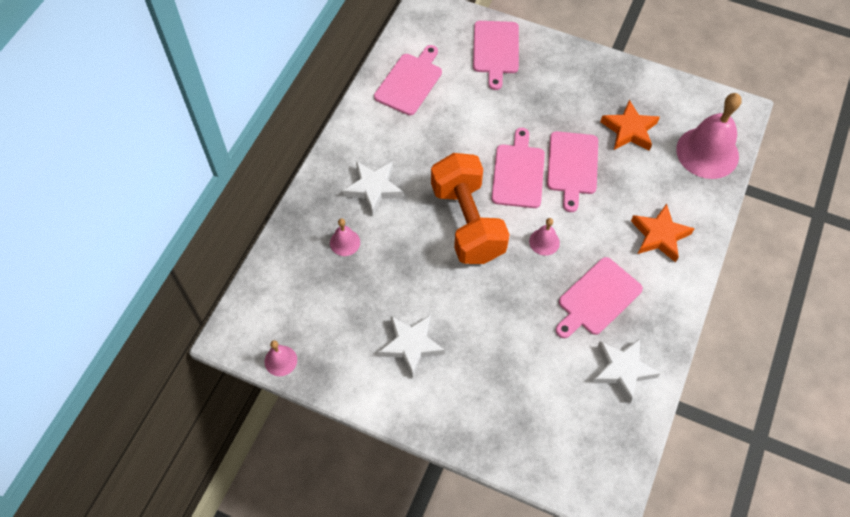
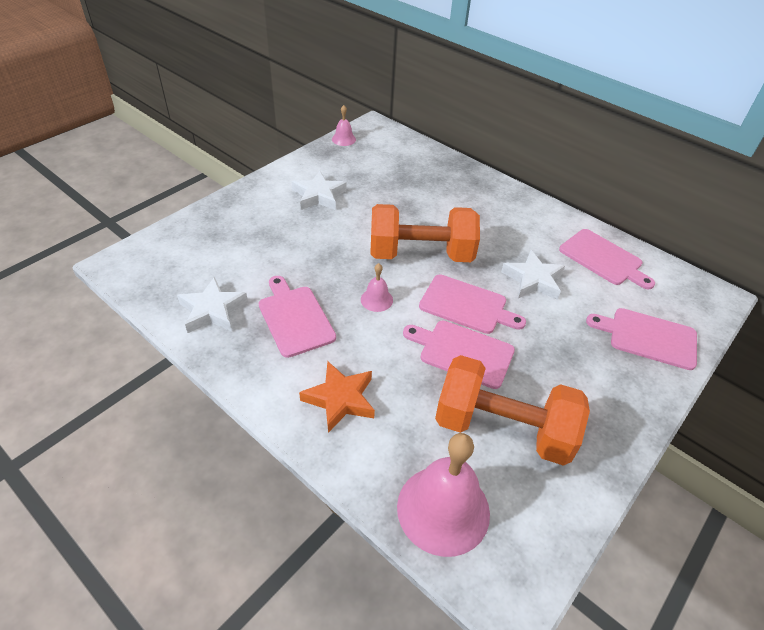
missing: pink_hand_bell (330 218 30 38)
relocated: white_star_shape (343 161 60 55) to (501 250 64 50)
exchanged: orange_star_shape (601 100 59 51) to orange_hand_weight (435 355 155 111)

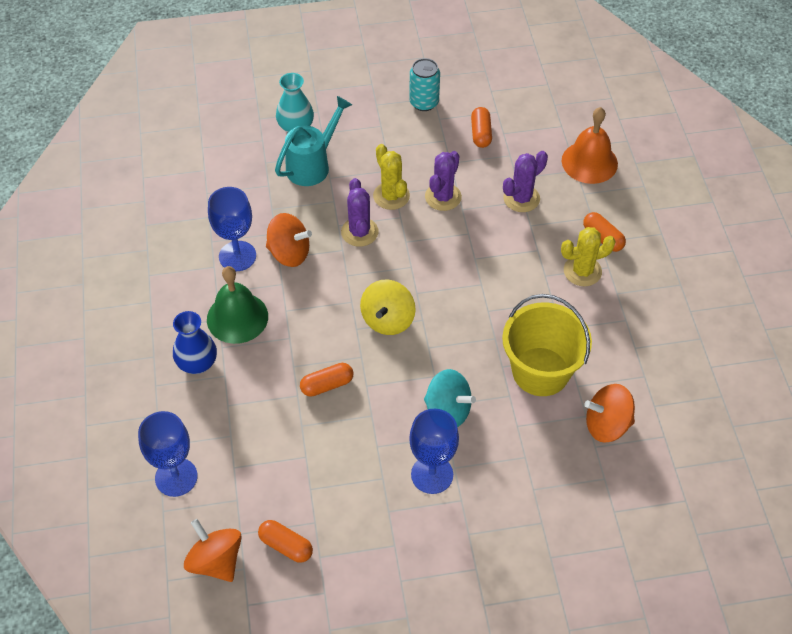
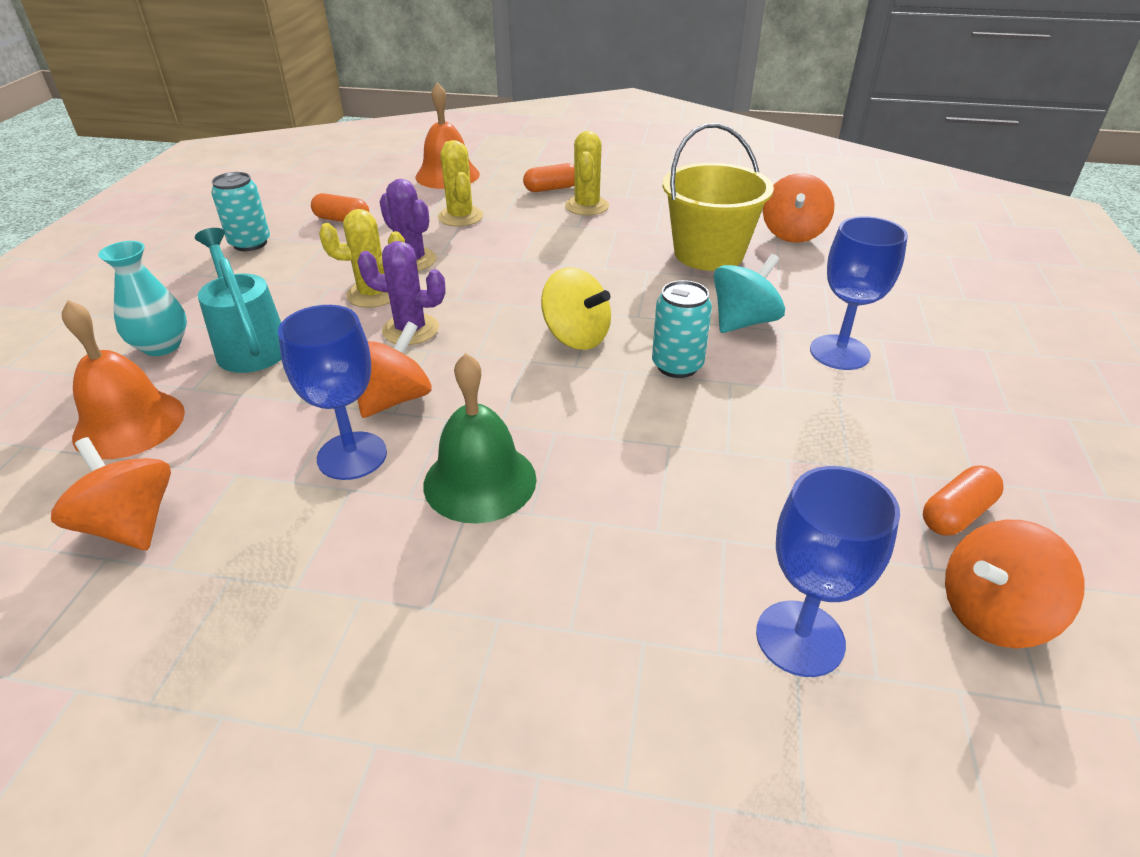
missing: blue_flower_vase (173 311 44 63); orange_pill (300 363 53 34)
appeared: orange_toy_top (51 437 120 113); orange_hand_bell (62 300 123 159); aqua_soda_can (652 280 60 98)
colour: royal_purple_cactus (503 151 45 61) to yellow_cactus (438 140 45 87)

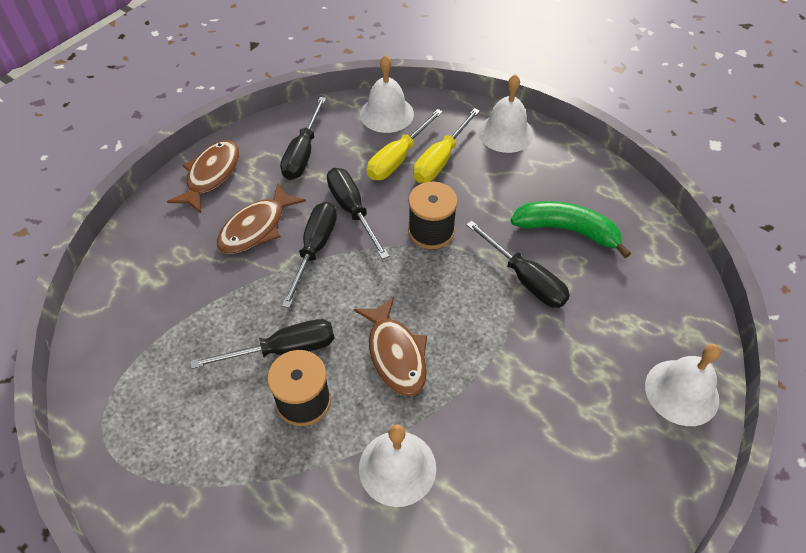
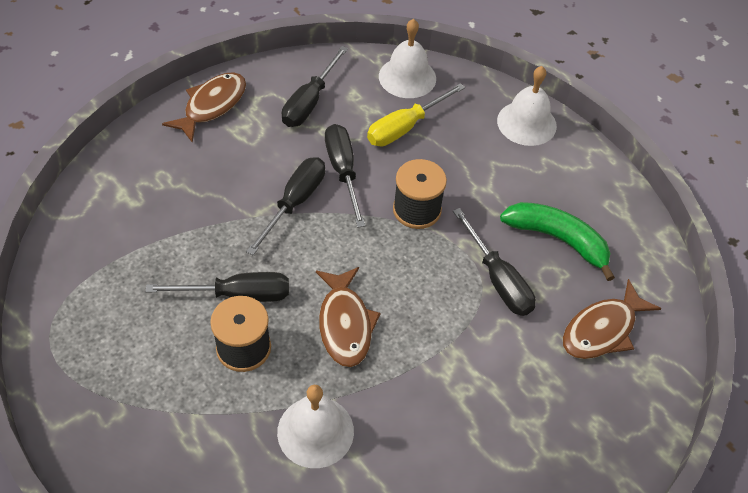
missing: yellow_screwdriver (413 108 67 75); white_hand_bell (645 344 76 82)
relocated: russet_fish_figure (217 183 89 71) to (563 279 98 80)

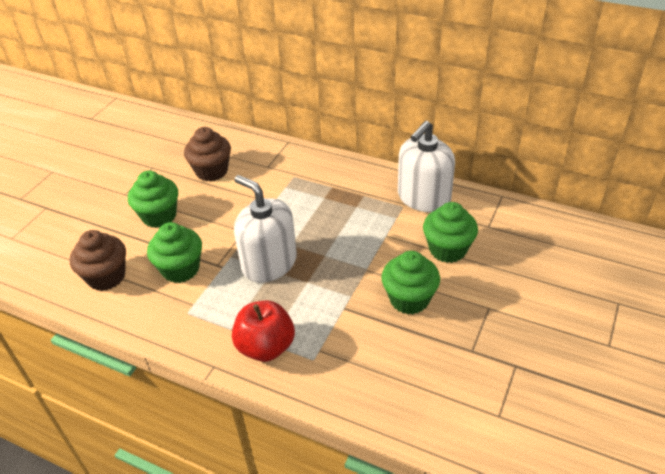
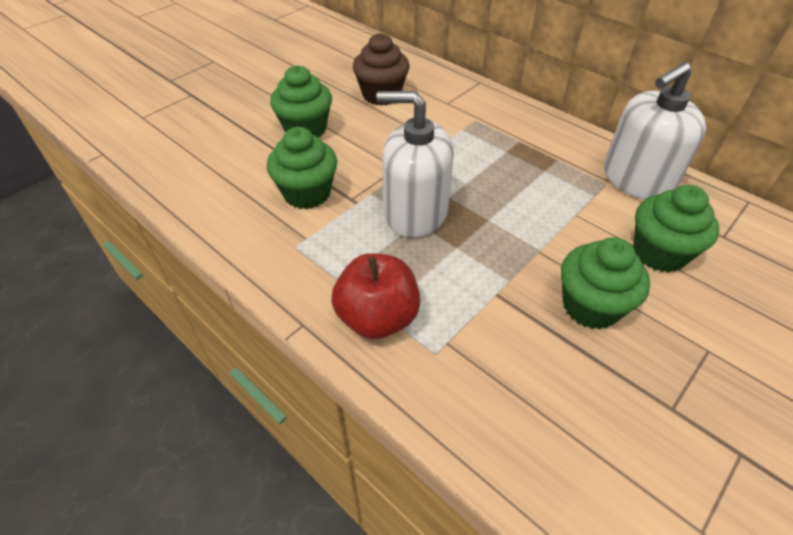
missing: russet_fairy_cake (70 230 56 61)
spun: white_soap_pump (234 175 63 108) = (376 91 78 147) 45 degrees counterclockwise

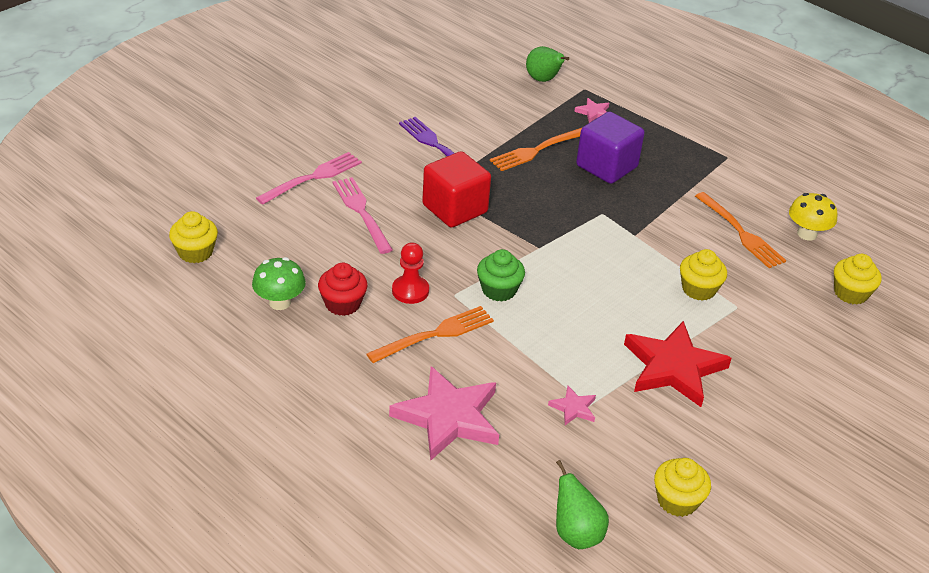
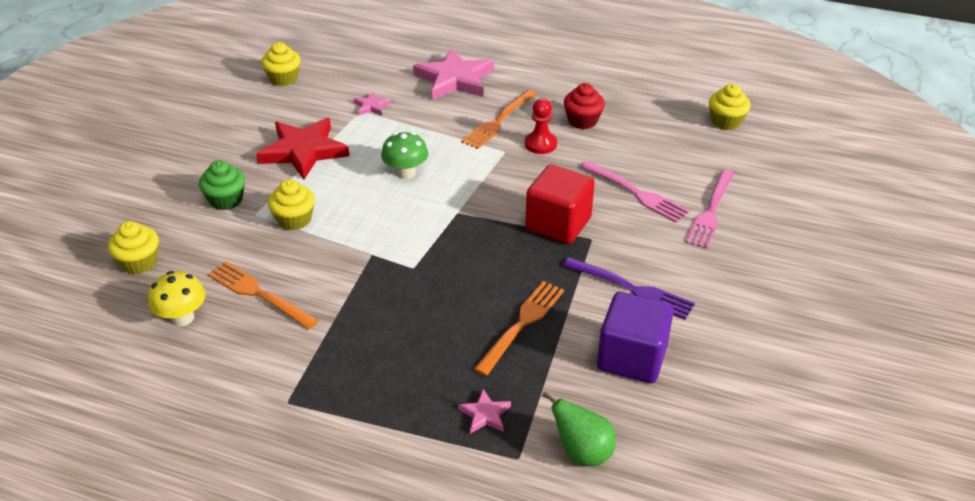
missing: emerald_pear_fruit (556 460 53 89)
relocated: emerald_fungus (252 257 54 53) to (381 132 47 47); emerald_fairy_cake (477 249 48 53) to (199 160 46 50); royal_purple_cube (576 111 69 73) to (597 292 77 91)

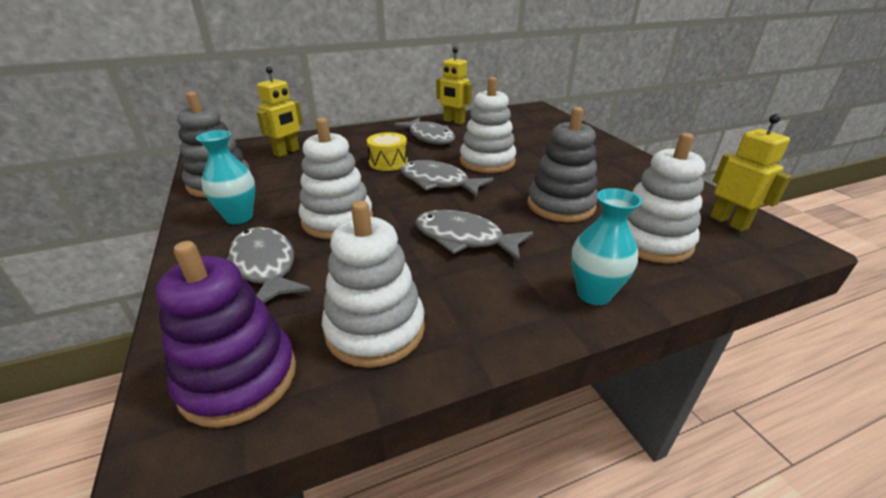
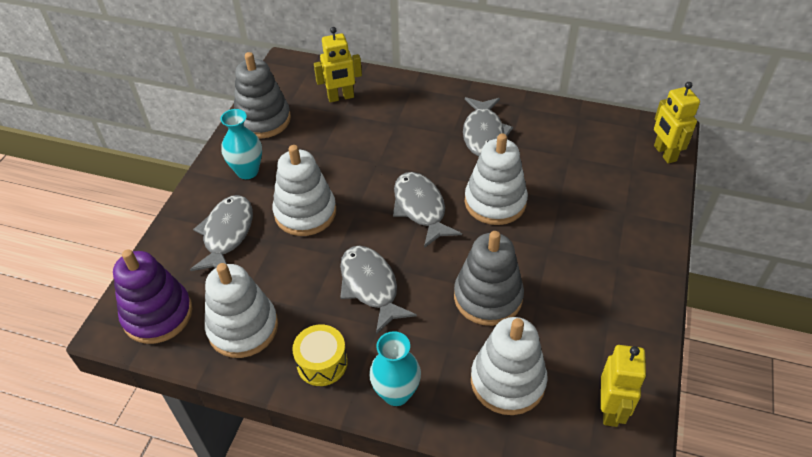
relocated: yellow_snare_drum (367 132 41 39) to (292 325 56 61); yellow_robot_figure (436 47 36 78) to (654 82 46 82)

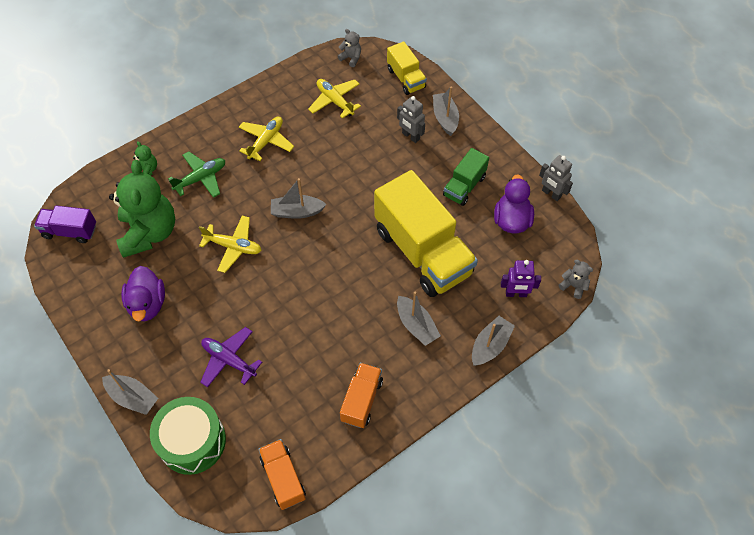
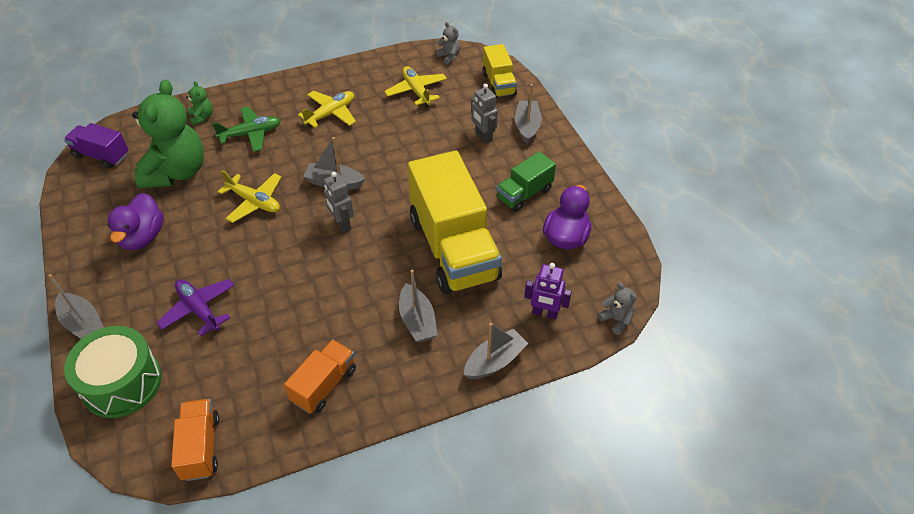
relocated: gray_robot_figure (539 155 34 46) to (324 172 30 60)

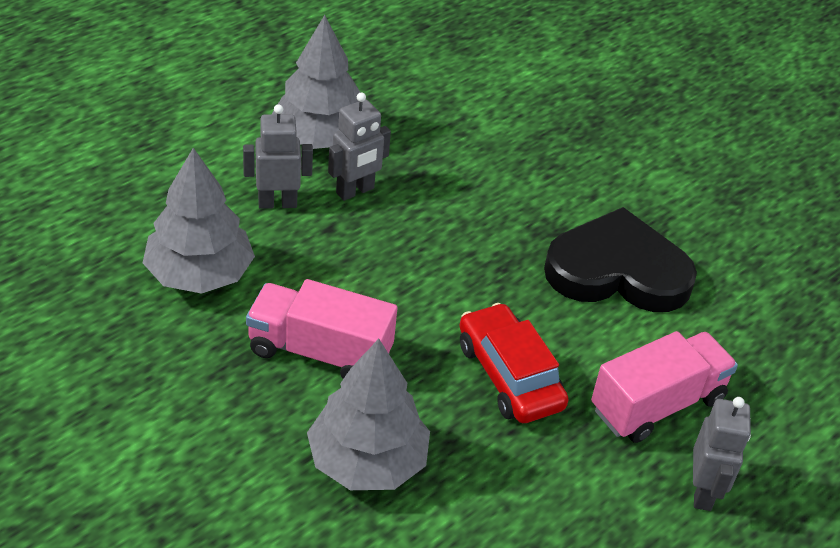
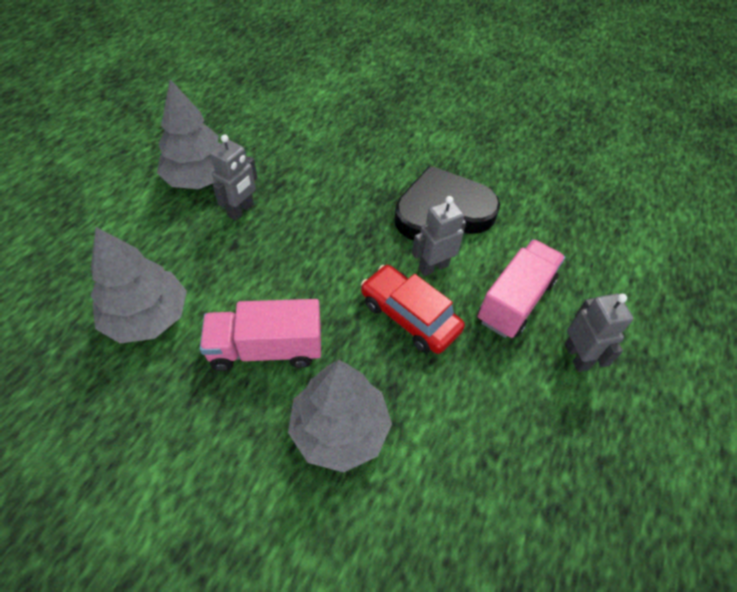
relocated: gray_robot_figure (243 104 70 105) to (412 196 54 80)

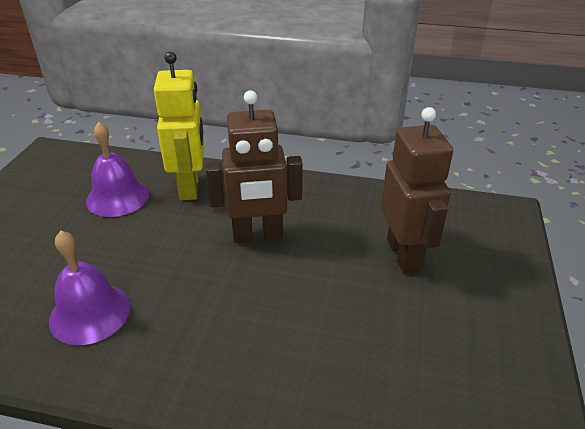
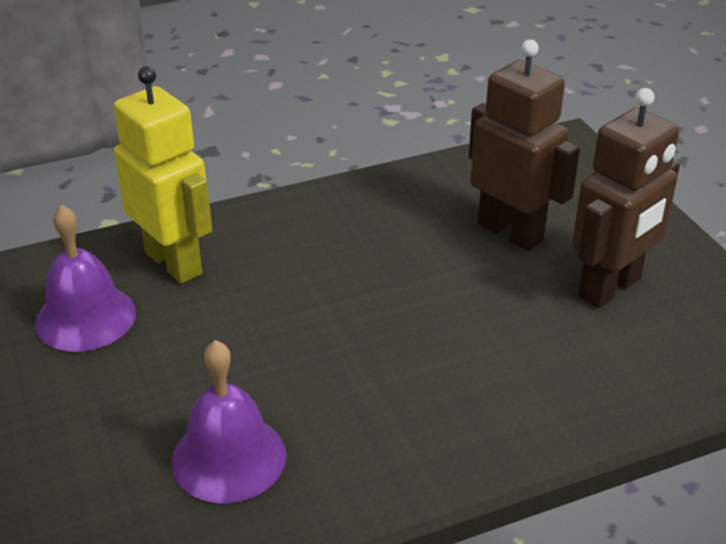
relocated: russet_robot_figure (206 90 97 153) to (572 88 108 220)

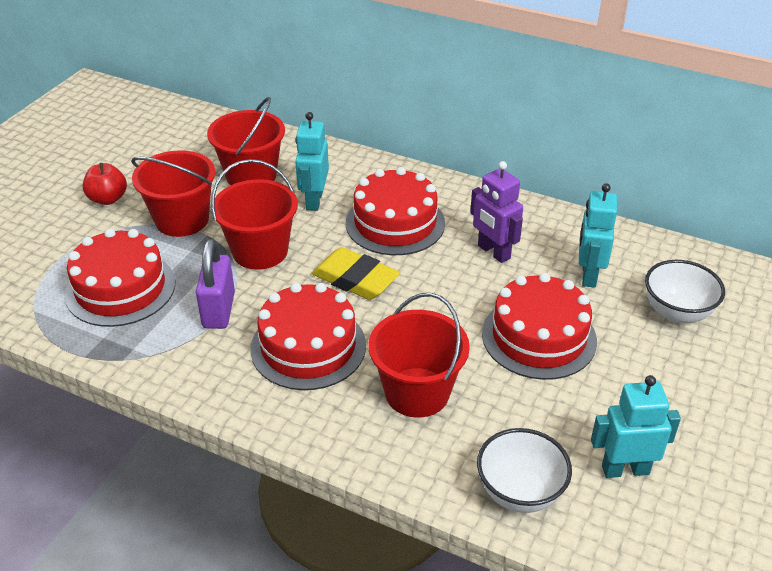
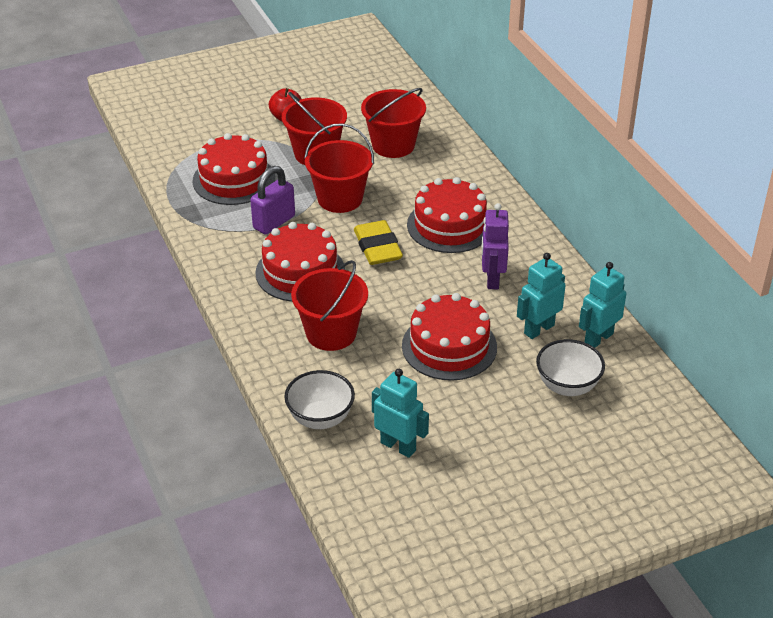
relocated: aqua_robot_figure (295 112 34 99) to (579 262 47 86)

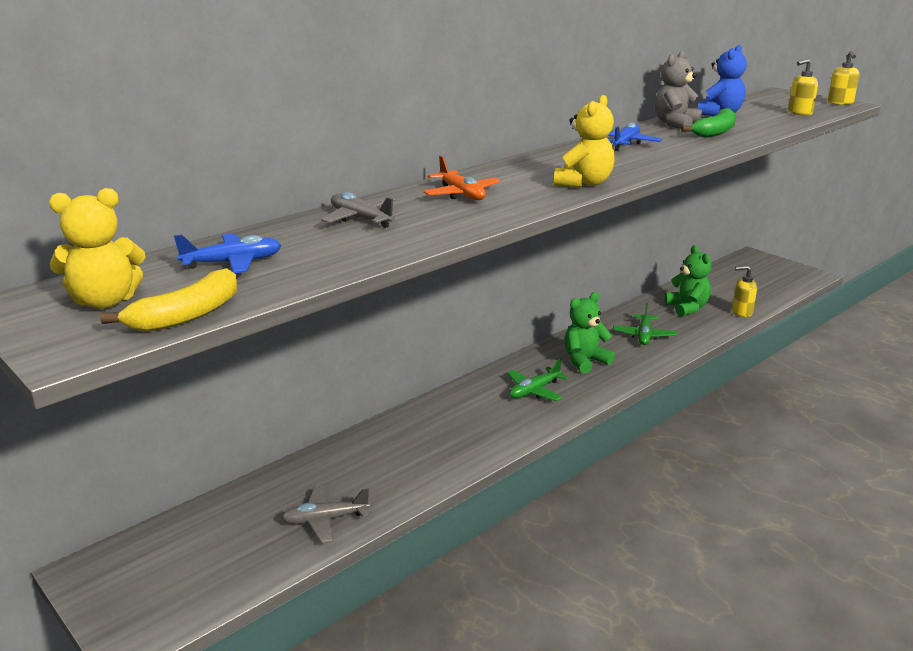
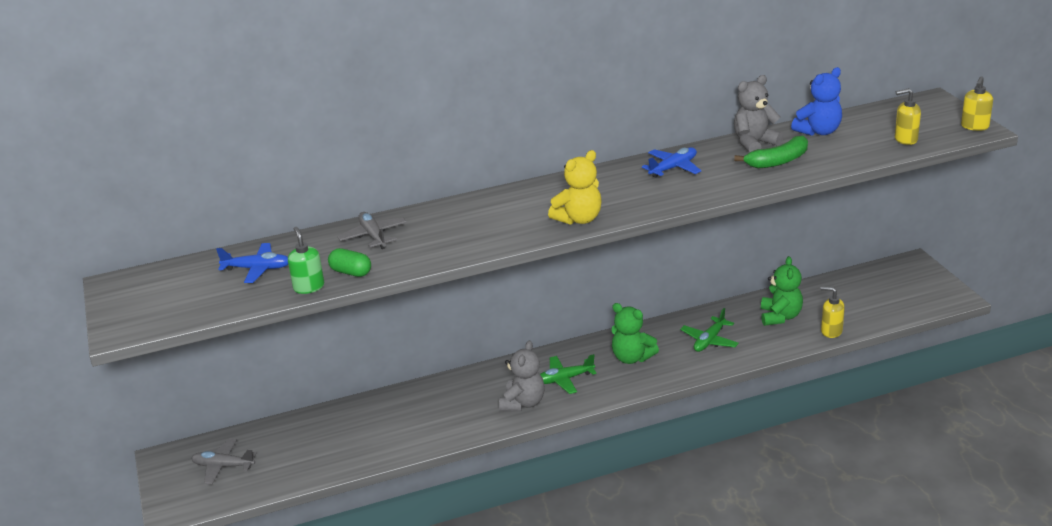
missing: yellow_teddy (49 188 96 121); yellow_toy_banana (100 268 137 64); orange_aeroplane (423 156 77 44)
appeared: emerald_soap_pump (288 227 36 67); emerald_pill (328 248 43 29); gray_teddy (499 340 46 71)
relocated: gray_aeroplane (281 485 89 58) to (191 438 66 46)
spun: emerald_teddy (564 292 51 81) = (611 303 48 61) 135 degrees counterclockwise

